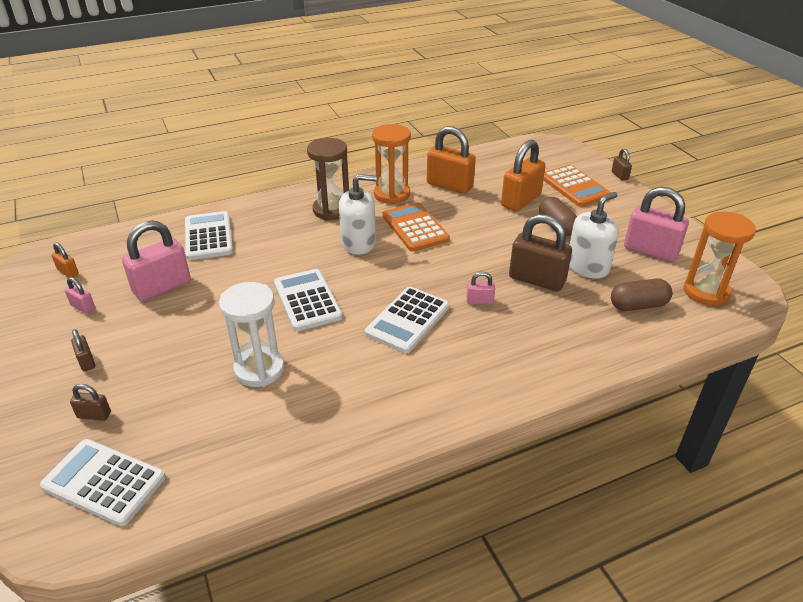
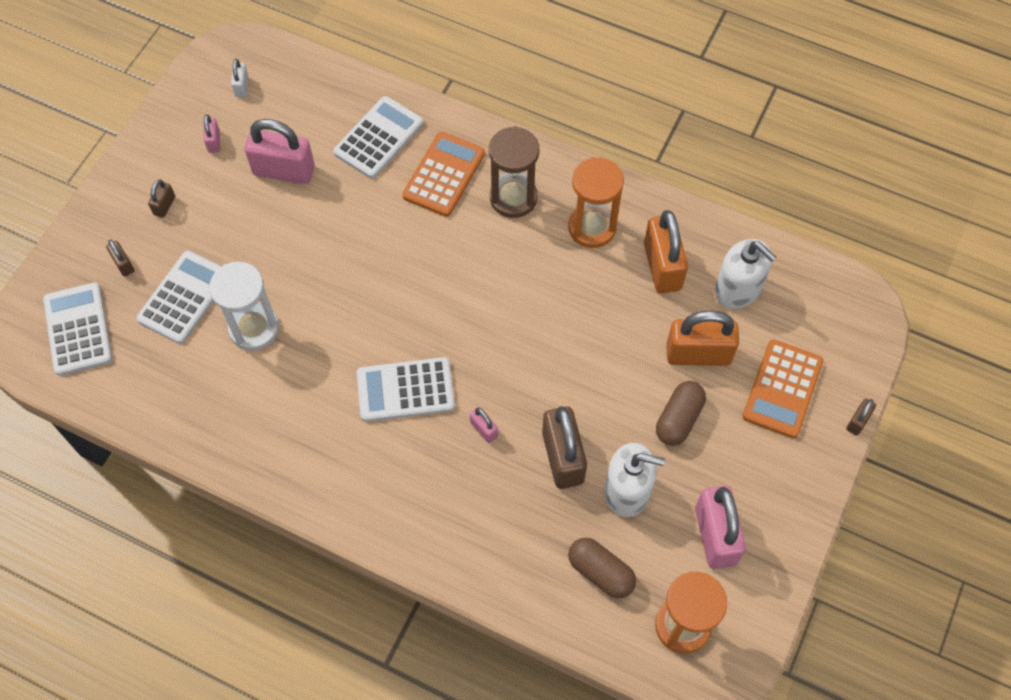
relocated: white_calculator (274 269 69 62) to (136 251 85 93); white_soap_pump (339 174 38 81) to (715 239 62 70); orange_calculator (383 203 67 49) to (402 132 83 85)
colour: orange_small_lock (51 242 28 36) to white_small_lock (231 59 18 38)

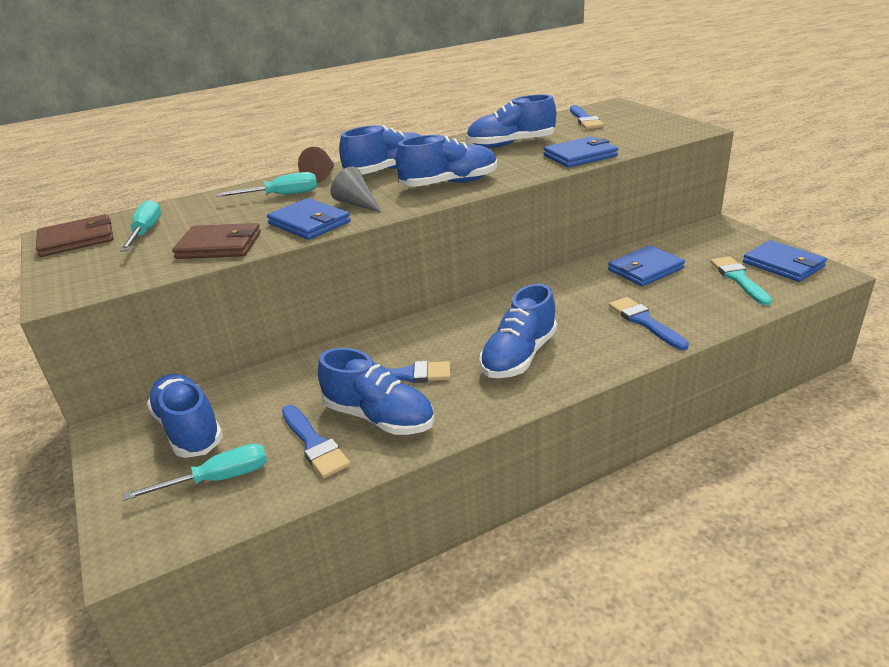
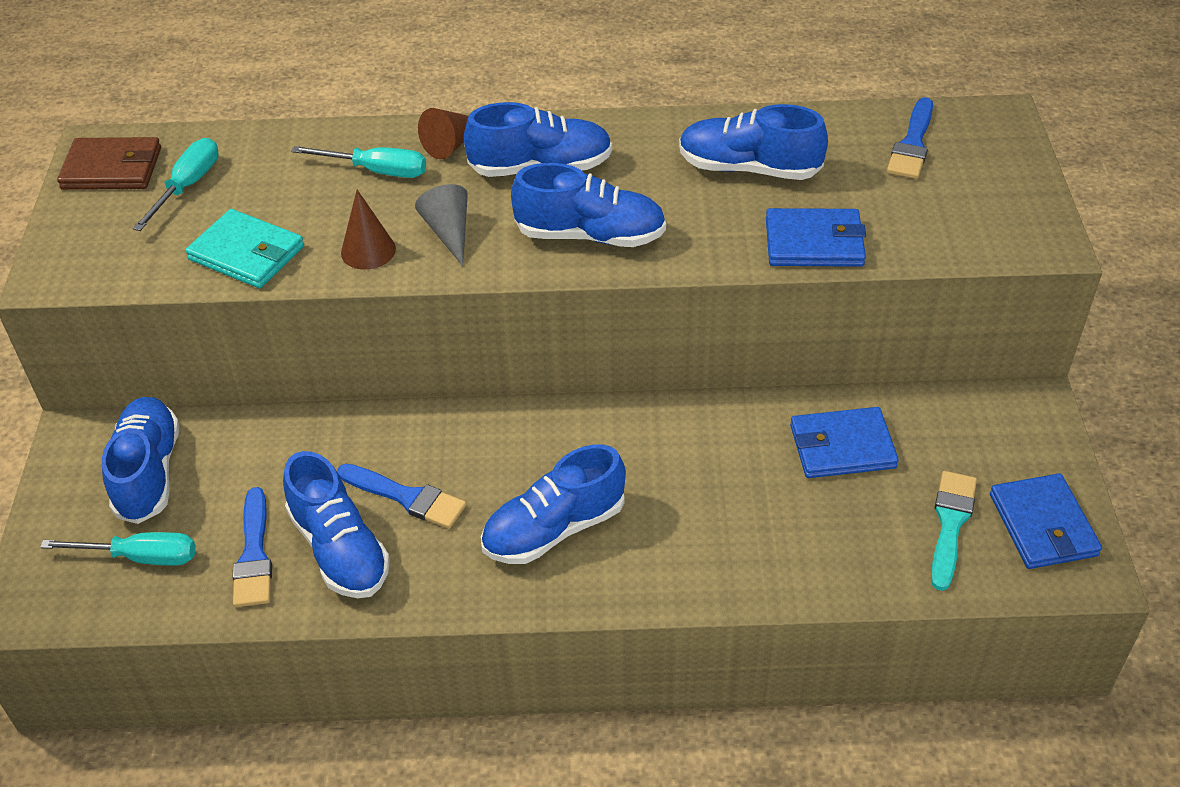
missing: blue_paintbrush (609 297 80 53)
exchanged: blue_wallet (267 198 84 42) to russet_cone_shape (341 190 55 80)
colour: russet_wallet (172 223 89 36) to aqua_wallet (185 209 119 79)

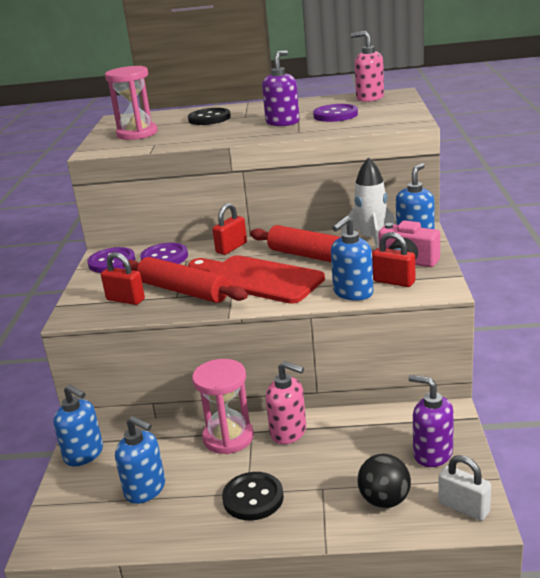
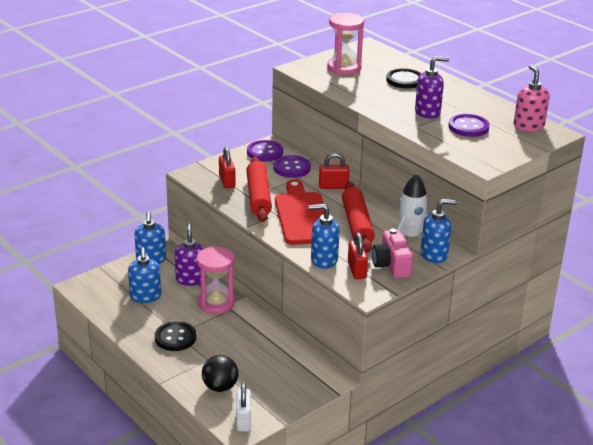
missing: pink_soap_pump (266 361 40 83)
relocated: royal_purple_soap_pump (409 375 45 92) to (175 223 30 63)

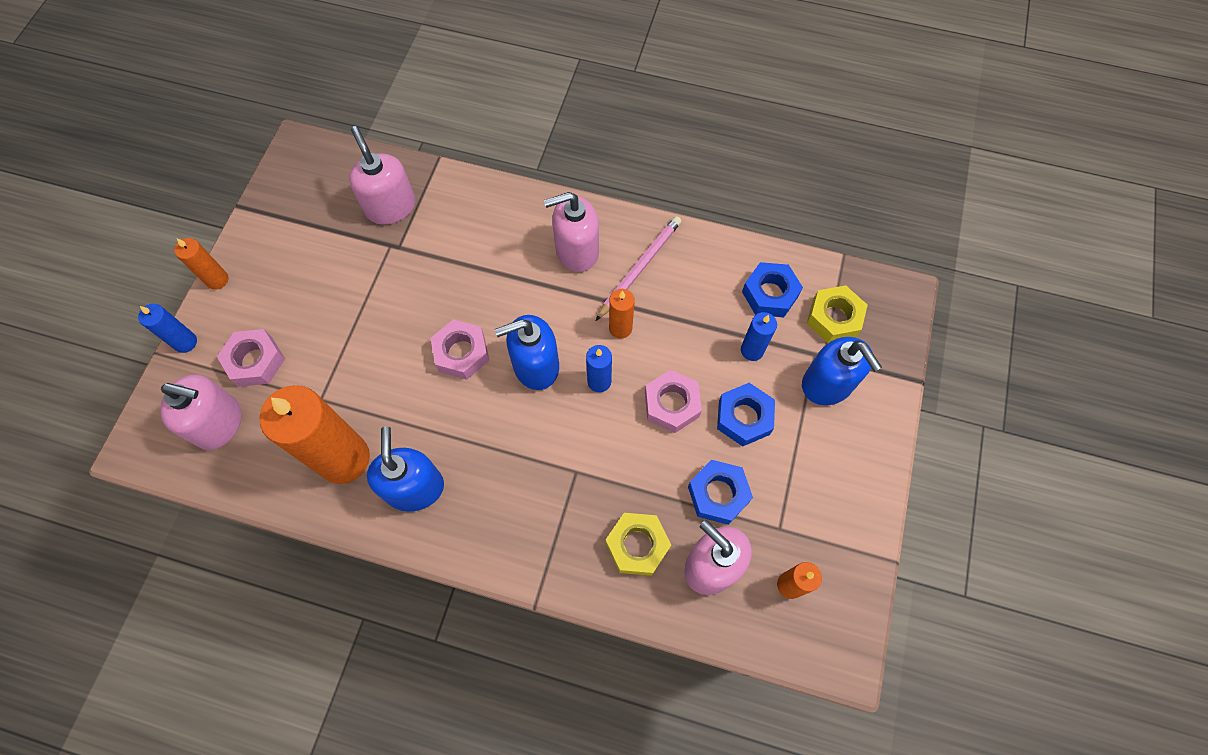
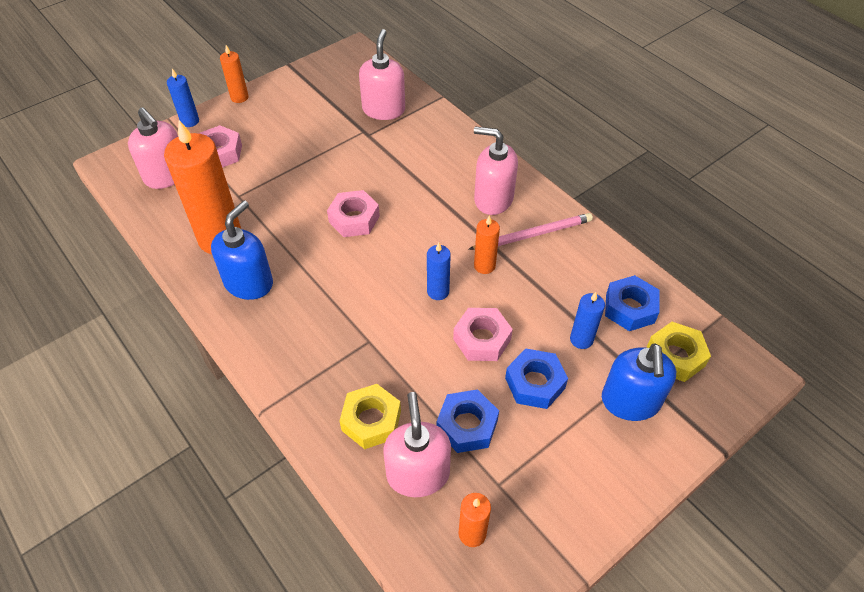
missing: blue_soap_pump (495 315 64 75)

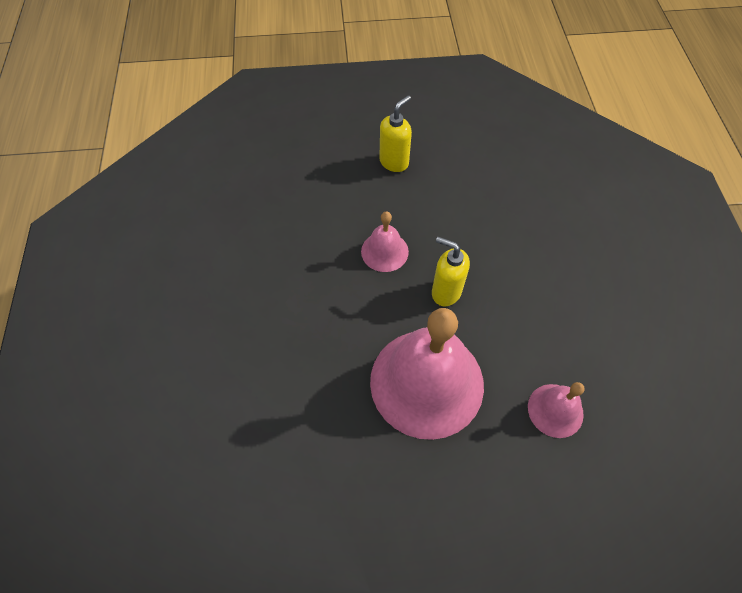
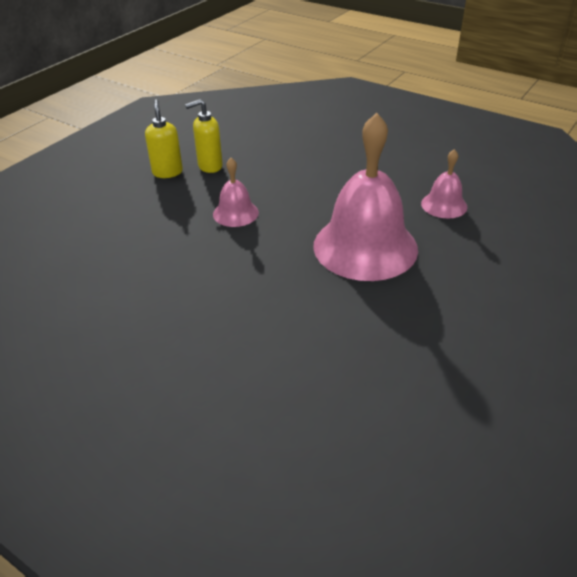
relocated: yellow_soap_pump (432 237 38 70) to (185 99 38 74)

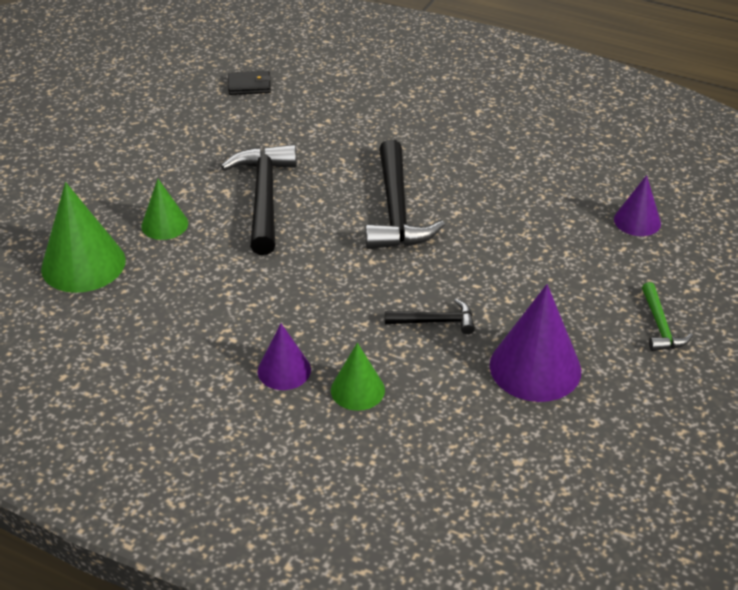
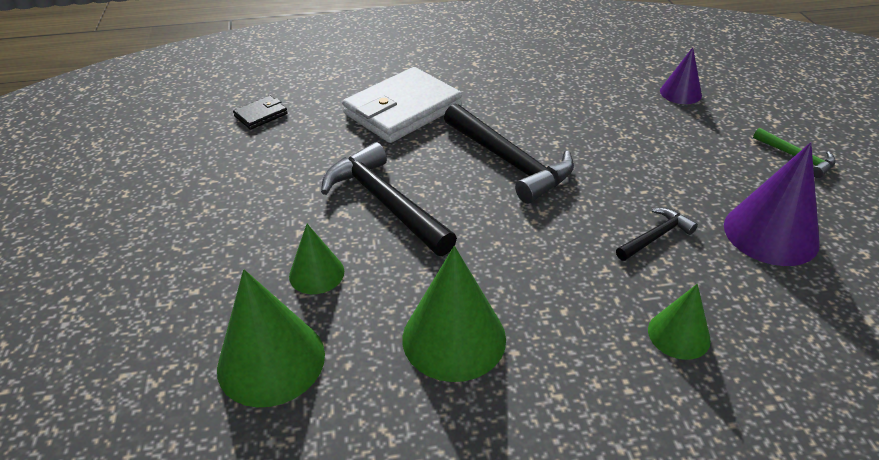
missing: royal_purple_cone_shape (258 323 53 67)
appeared: white_wallet (342 67 120 76); emerald_cone_shape (402 246 104 136)

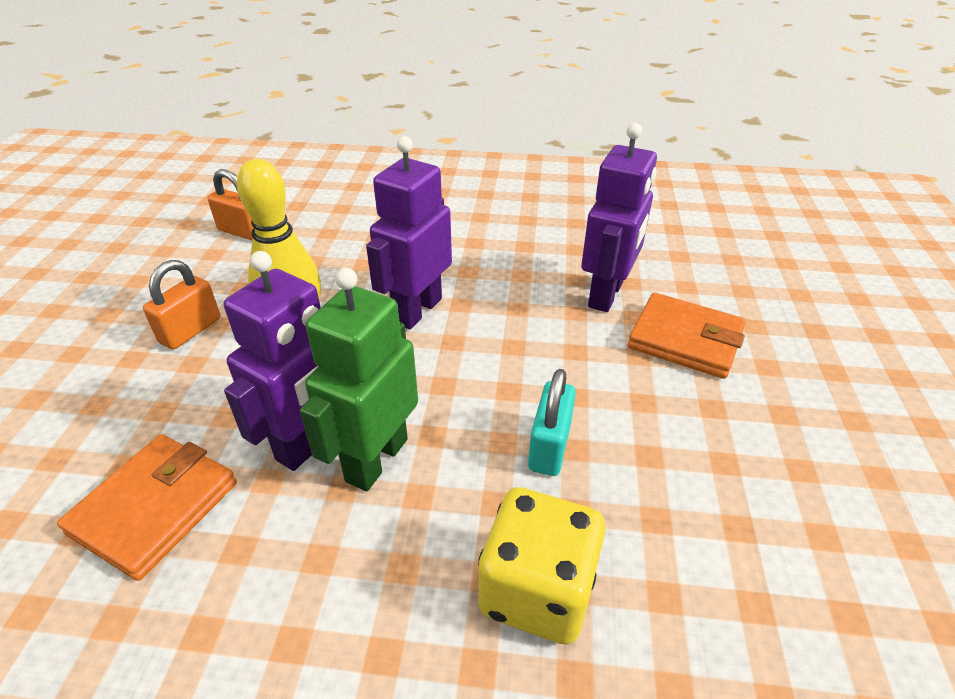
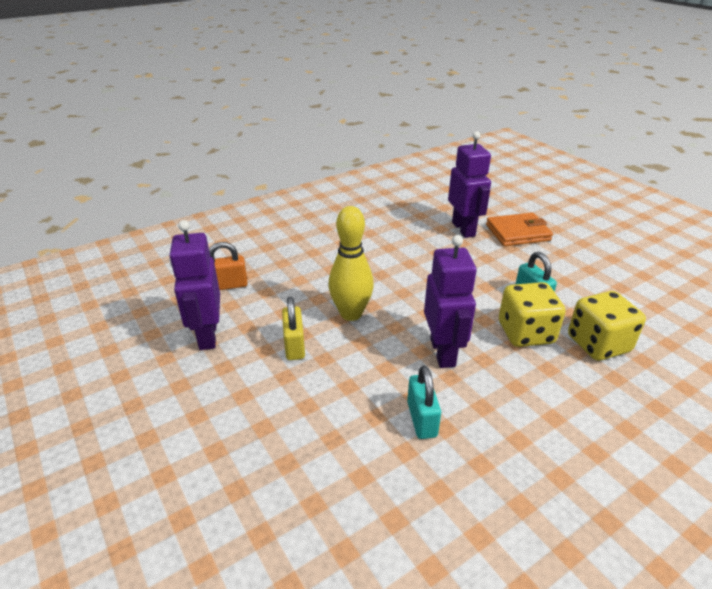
missing: emerald_robot_figure (300 268 118 223)
appeared: yellow_die (499 282 66 65)
relocated: royal_purple_robot_figure (366 136 86 193) to (169 220 51 130)
exchanged: orange_wallet (57 434 180 147) to aqua_small_lock (407 366 34 73)
colour: orange_small_lock (143 260 78 90) to yellow_small_lock (282 297 23 63)

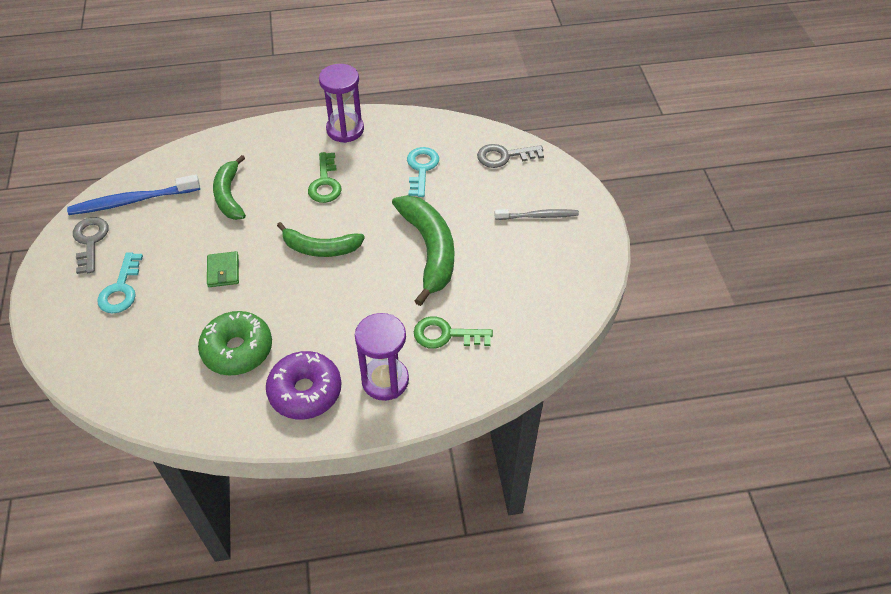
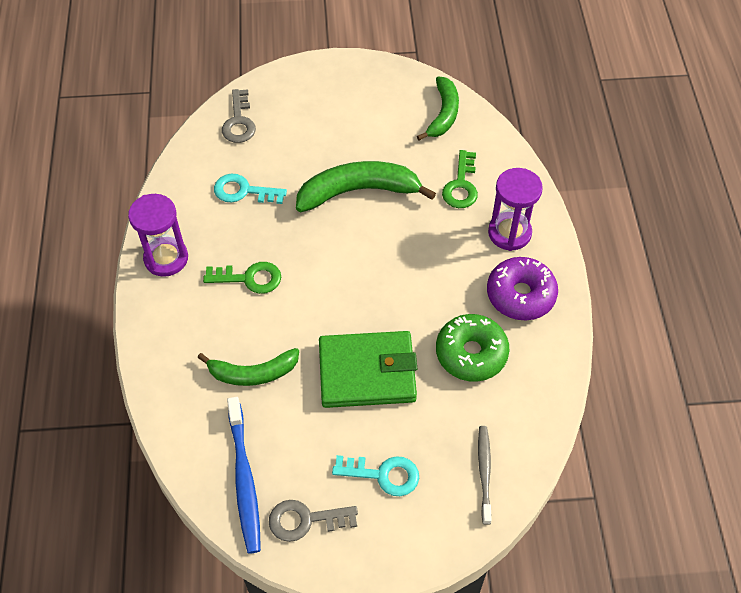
relocated: emerald_toy_banana (277 222 88 35) to (417 76 42 65); gray_dental_brush (494 209 85 11) to (478 426 14 99)
size: emerald_wallet (207 251 32 36) = (319 331 98 77) x2.22

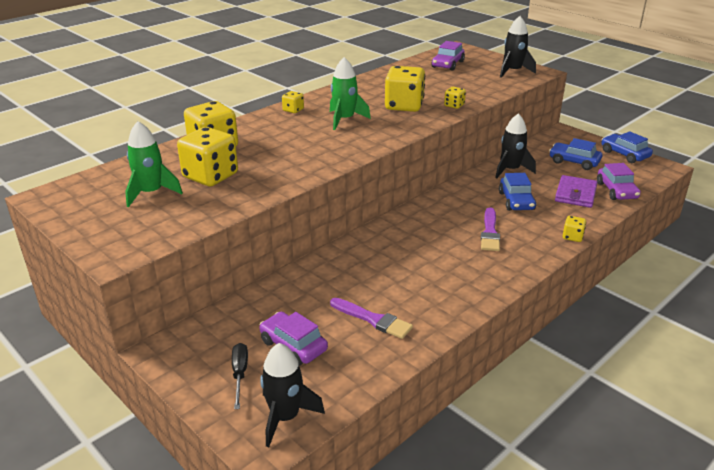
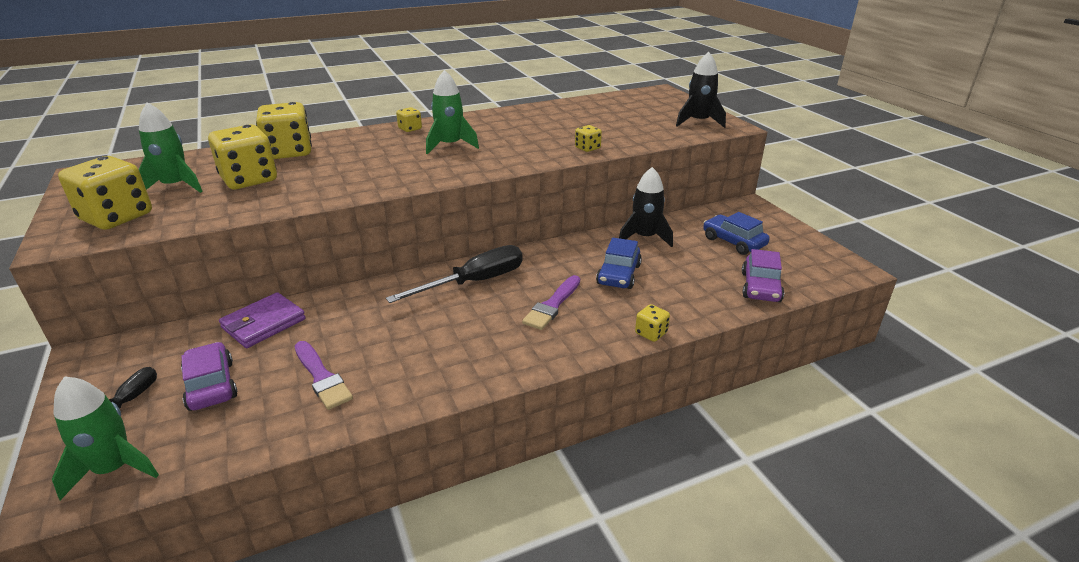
missing: royal_purple_car (431 41 34 30); blue_car (601 131 52 32)
appeared: black_screwdriver (386 245 137 58)
relocated: yellow_die (385 66 40 46) to (58 156 94 74); royal_purple_wallet (555 175 43 33) to (219 292 87 56)
colour: black_toy_rocket (260 343 65 104) to emerald_toy_rocket (52 376 107 124)

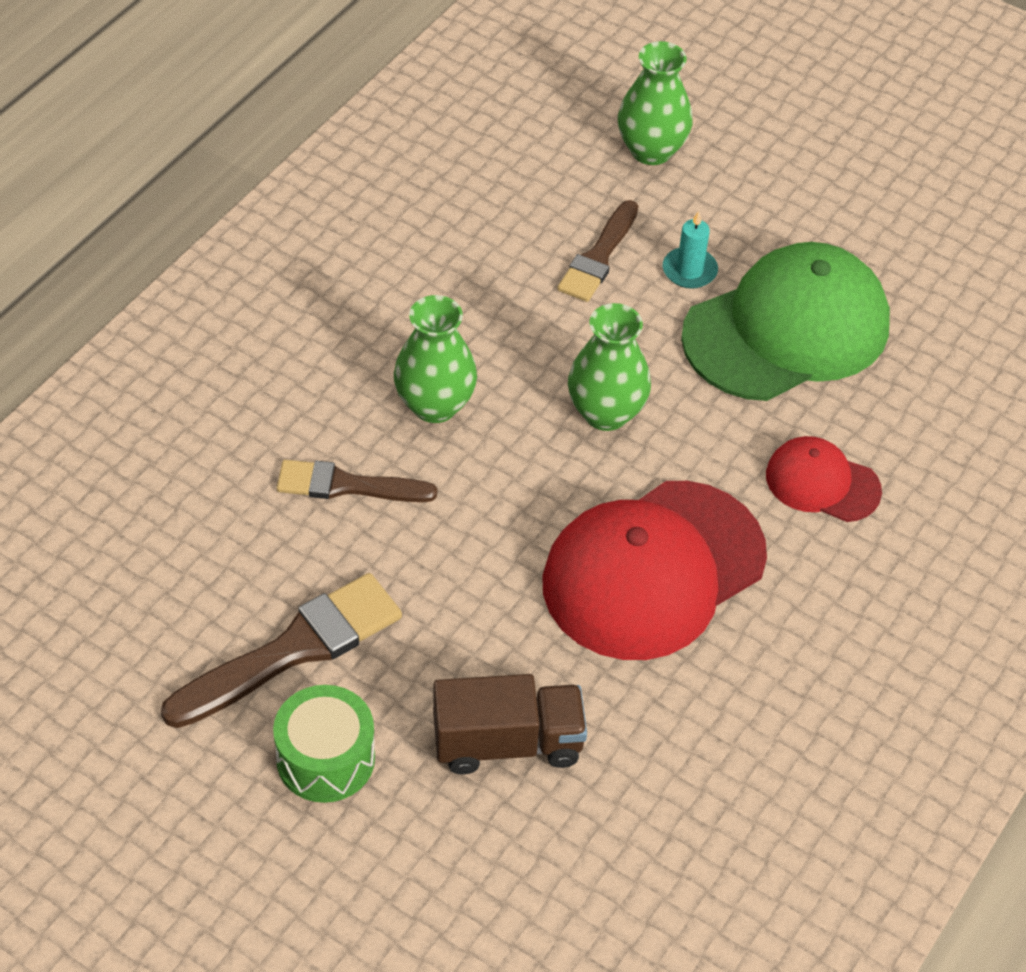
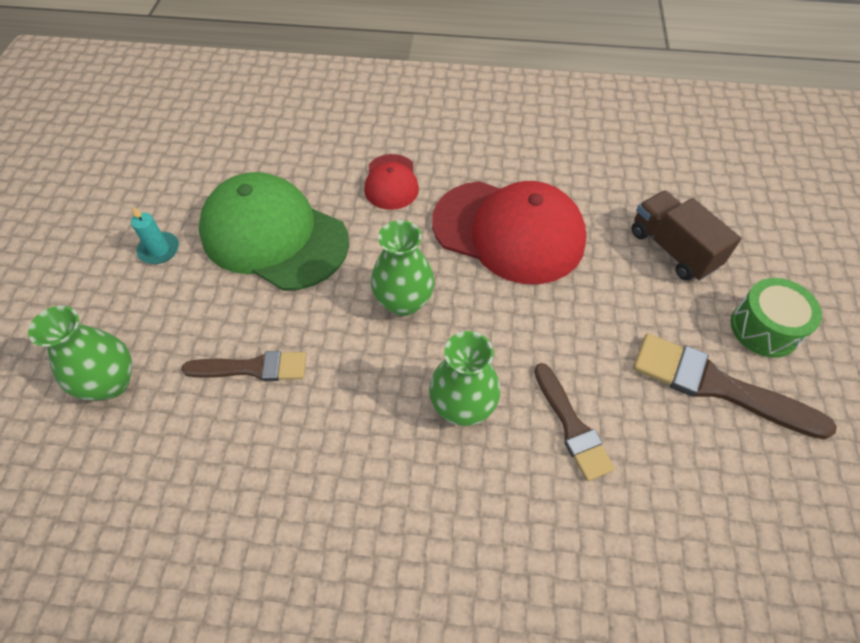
relocated: aqua_wax_candle (663 211 55 78) to (131 207 48 57)

